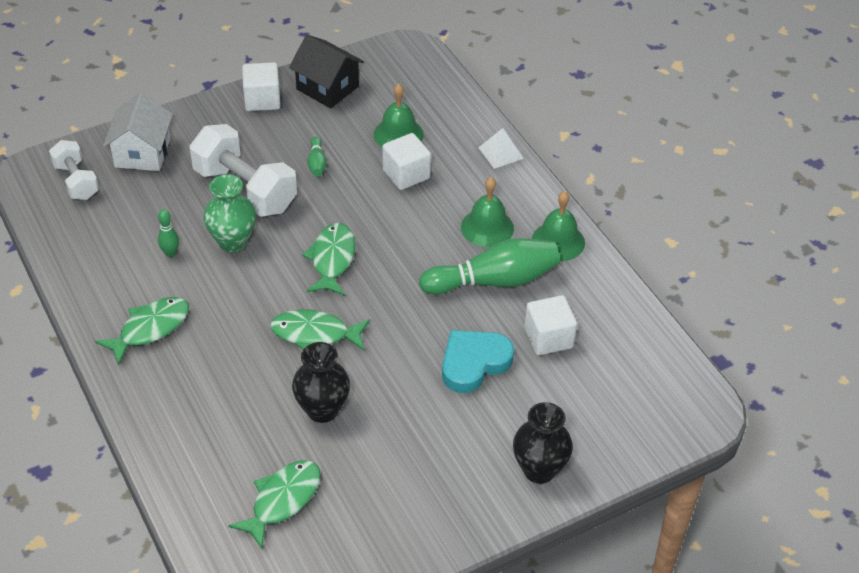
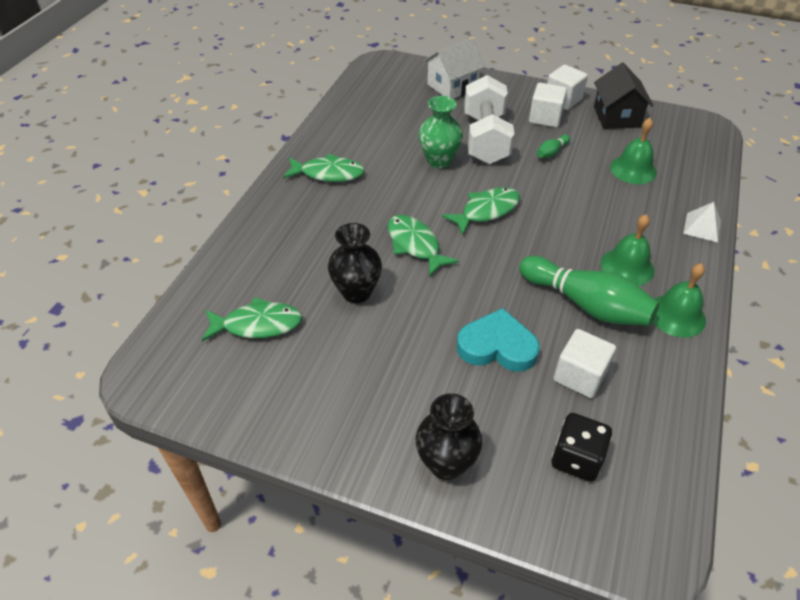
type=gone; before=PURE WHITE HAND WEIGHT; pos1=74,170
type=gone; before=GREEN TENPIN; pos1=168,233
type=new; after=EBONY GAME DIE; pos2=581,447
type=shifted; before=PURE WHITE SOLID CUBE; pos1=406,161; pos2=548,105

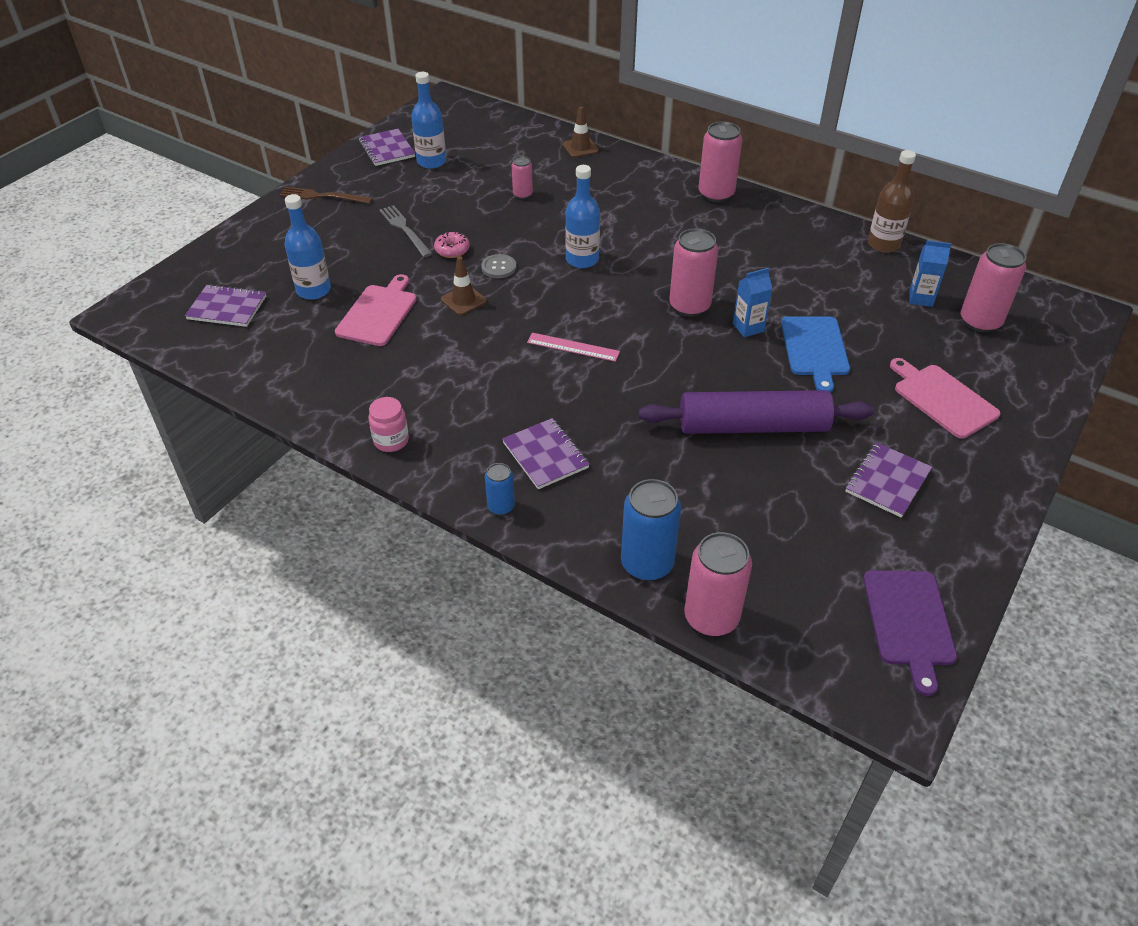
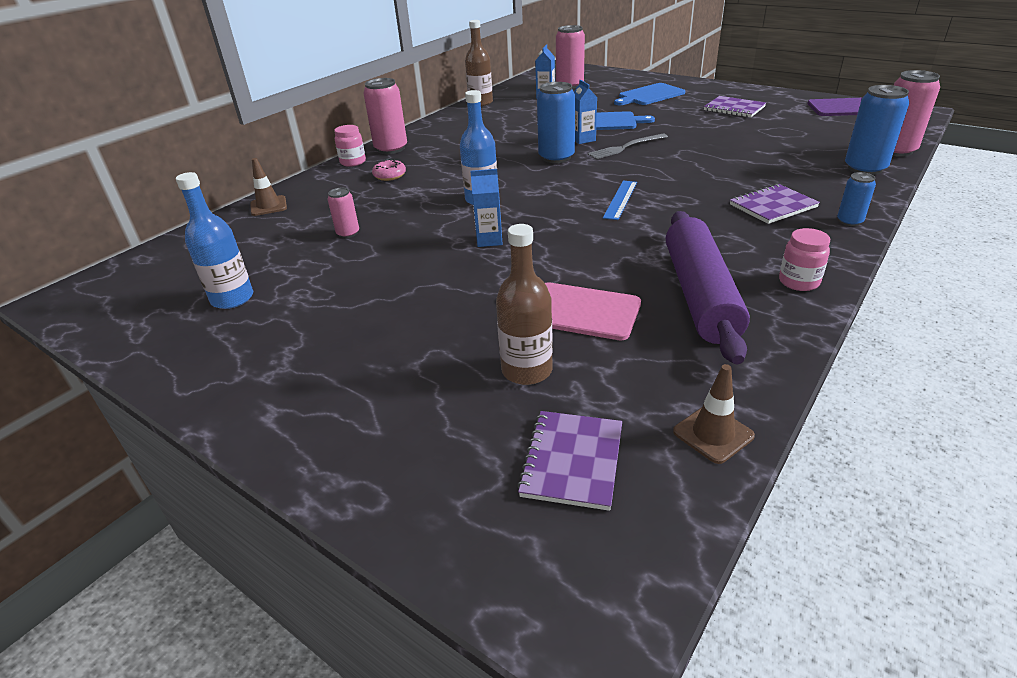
type=gone; before=DARK BROWN TABLE FORK; pos1=326,195
type=gone; before=ROYAL PURPLE EXERCISE BOOK; pos1=387,147
type=new; after=ROSY PRESERVE JAR; pos2=350,146
type=shifted; before=GRAY TABLE FORK; pos1=405,231; pos2=628,146
type=shifted; before=ROSY DOUGHNUT; pos1=452,244; pos2=389,170
type=shifted; before=DARK BROWN SAFETY CONE; pos1=464,285; pos2=714,414
type=shifted; before=ROYAL PURPLE PASTRY ROLLER; pos1=756,412; pos2=708,287
type=swapped; before=GRAY SEWING BUTTON; after=BLUE CARTON; pos1=499,266; pos2=486,208
type=repainted; before=BLUE FLASK; after=DARK BROWN FLASK; pos1=308,247; pos2=524,304
type=repainted; before=ROSY MEASURING STICK; after=BLUE MEASURING STICK; pos1=573,347; pos2=620,200
type=repainted; before=ROSY SODA CAN; after=BLUE SODA CAN; pos1=693,272; pos2=556,122
type=repainted; before=ROSY BREAD BOARD; after=BLUE BREAD BOARD; pos1=945,398; pos2=649,94

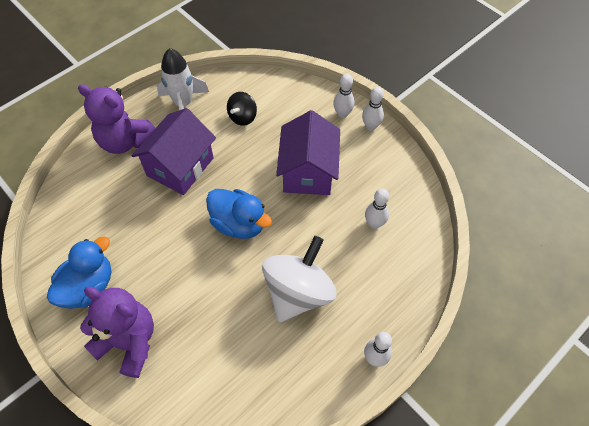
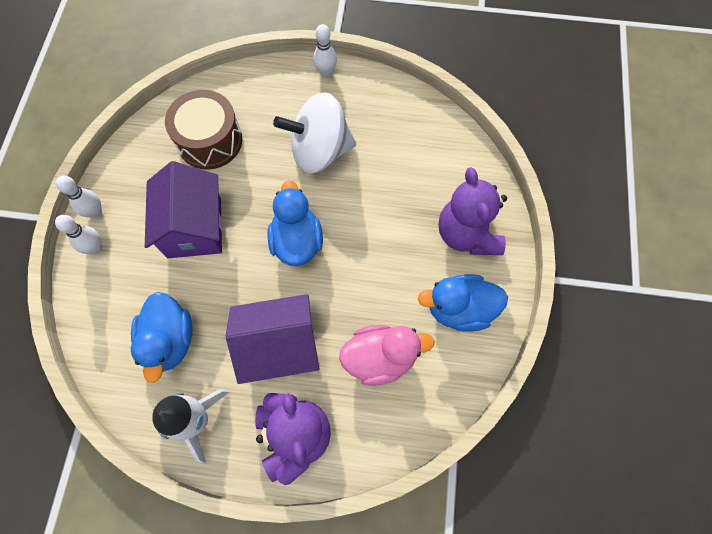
type=new; after=ROSY DUCK; pos2=387,355
type=swapped; before=EBONY WHIRLIGIG; after=BLUE DUCK; pos1=242,109; pos2=162,337
type=swapped; before=PURE WHITE TENPIN; after=DARK BROWN DRUM; pos1=377,208; pos2=203,130
type=rotated; before=ROYAL PURPLE TOY HOUSE; pos1=308,152; pos2=184,209; turn=-60

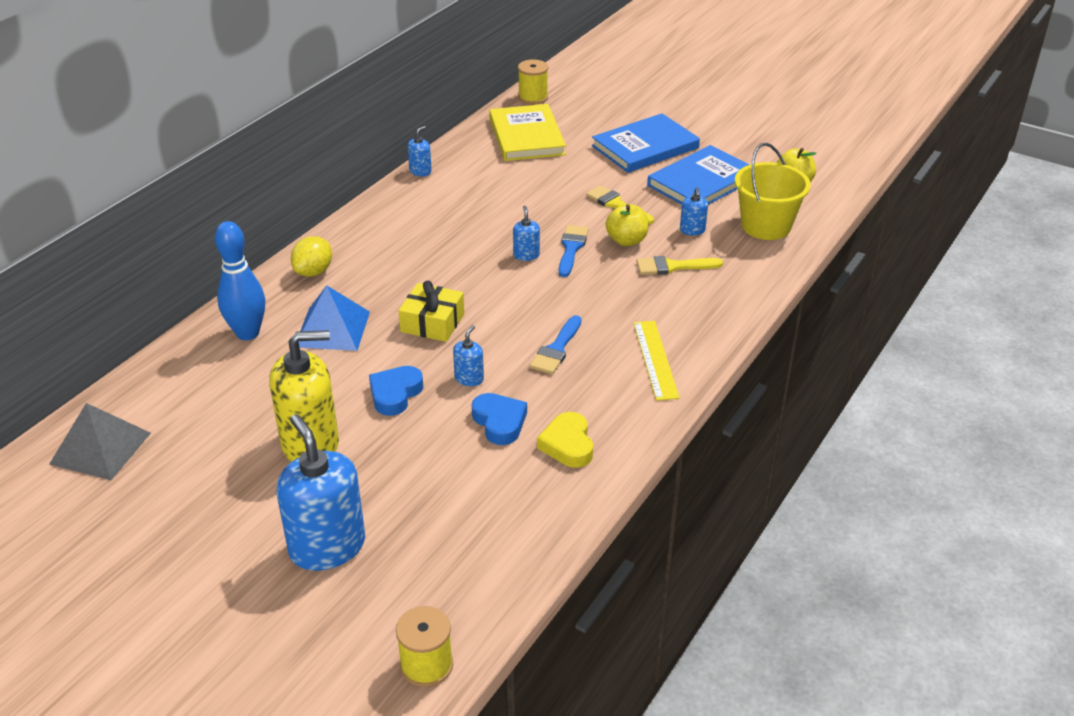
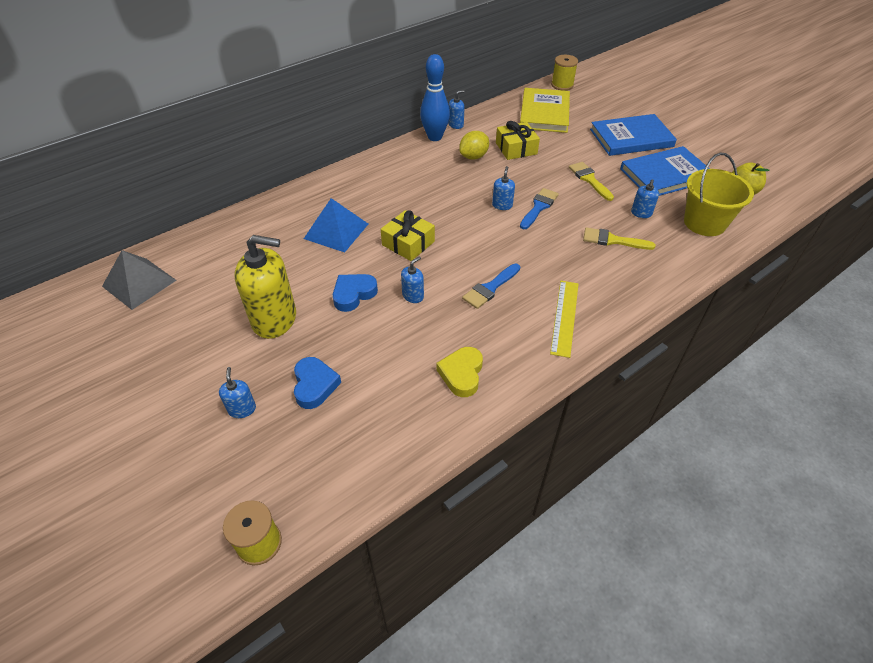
type=gone; before=GOLDEN TOY APPLE; pos1=627,225
type=new; after=GOLDEN GIFT; pos2=518,140
type=shifted; before=BLUE TENPIN; pos1=240,280; pos2=435,97
type=shifted; before=GOLDEN CITRUS FRUIT; pos1=311,256; pos2=474,145
type=shifted; before=BLUE HEART SHAPE; pos1=499,419; pos2=317,383
type=scaled; before=BLUE SOAP DISPENSER; pos1=320,492; pos2=237,392; scale=0.45

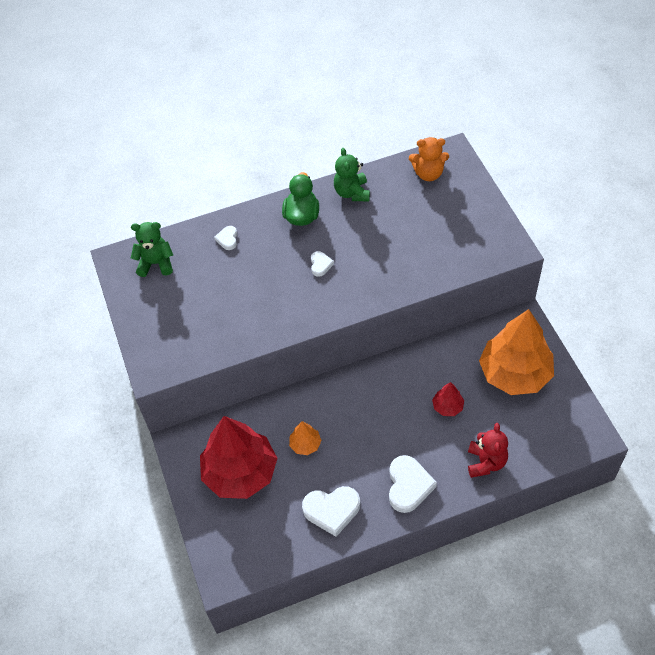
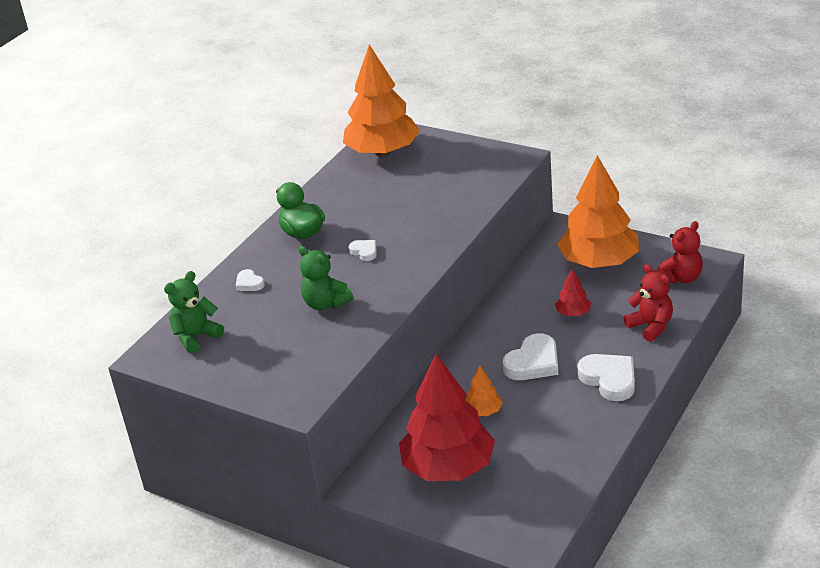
type=new; after=CRIMSON TEDDY BEAR; pos2=680,252
type=shifted; before=PURE WHITE HEART SHAPE; pos1=331,511; pos2=530,356
type=shifted; before=GREEN TEDDY BEAR; pos1=352,174; pos2=326,278
type=swapped; before=ORANGE TEDDY BEAR; after=ORANGE TREE; pos1=429,159; pos2=381,100

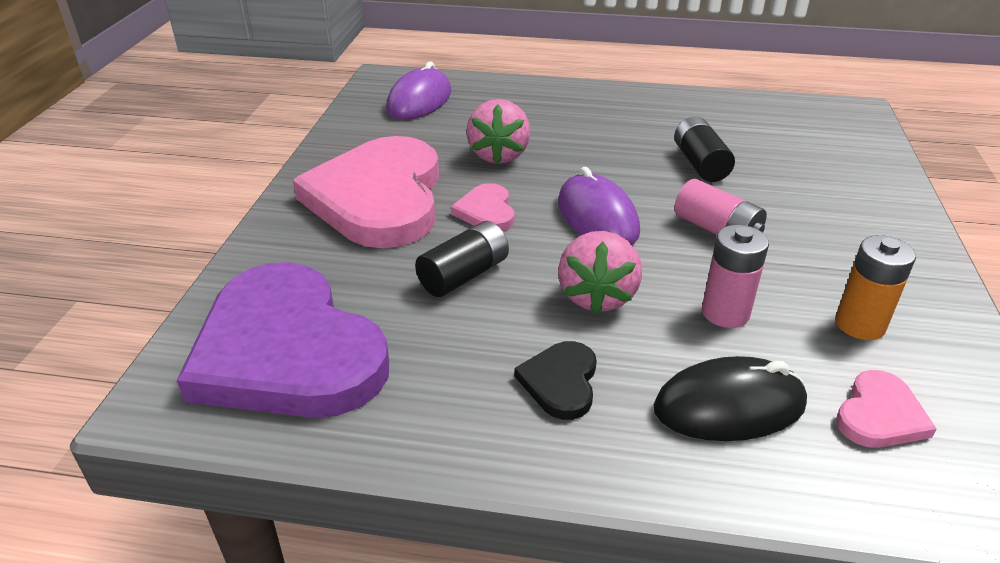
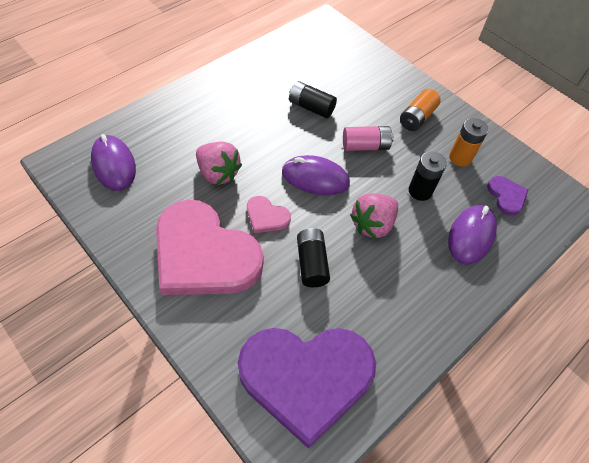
type=gone; before=EBONY HEART SHAPE; pos1=556,380
type=new; after=ORANGE AA BATTERY; pos2=420,110
type=repainted; before=EBONY COMPUTER MOUSE; after=ROYAL PURPLE COMPUTER MOUSE; pos1=730,398; pos2=472,235
type=repainted; before=ROSY AA BATTERY; after=EBONY AA BATTERY; pos1=735,276; pos2=428,176
type=repainted; before=ROSY HEART SHAPE; after=ROYAL PURPLE HEART SHAPE; pos1=886,409; pos2=507,196
type=rotated; before=ROSY BERRY; pos1=600,272; pos2=374,216; turn=90

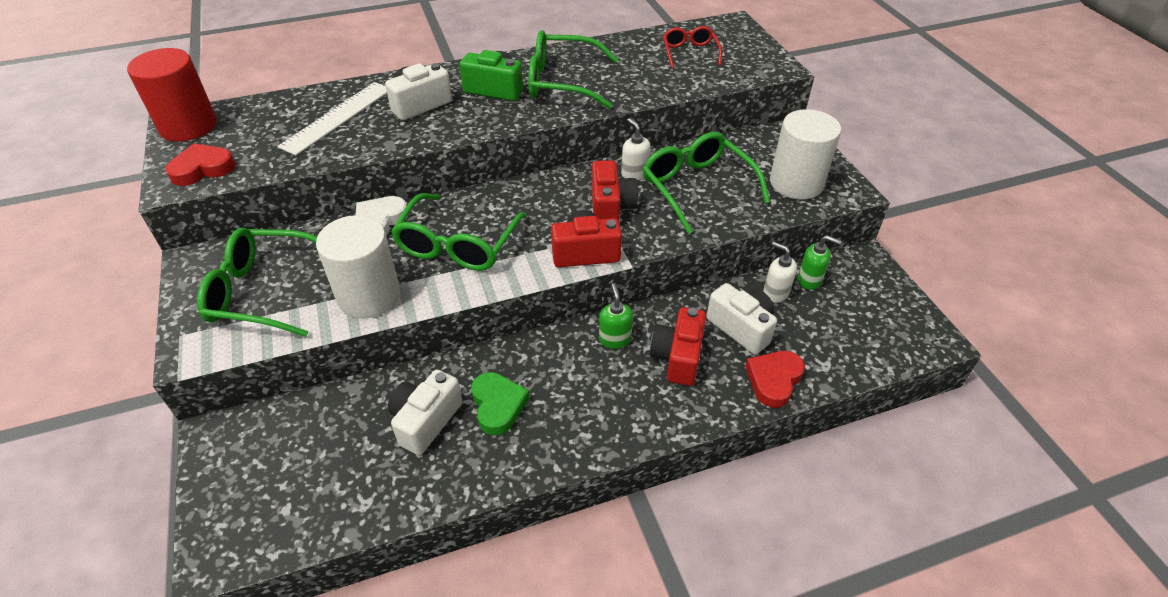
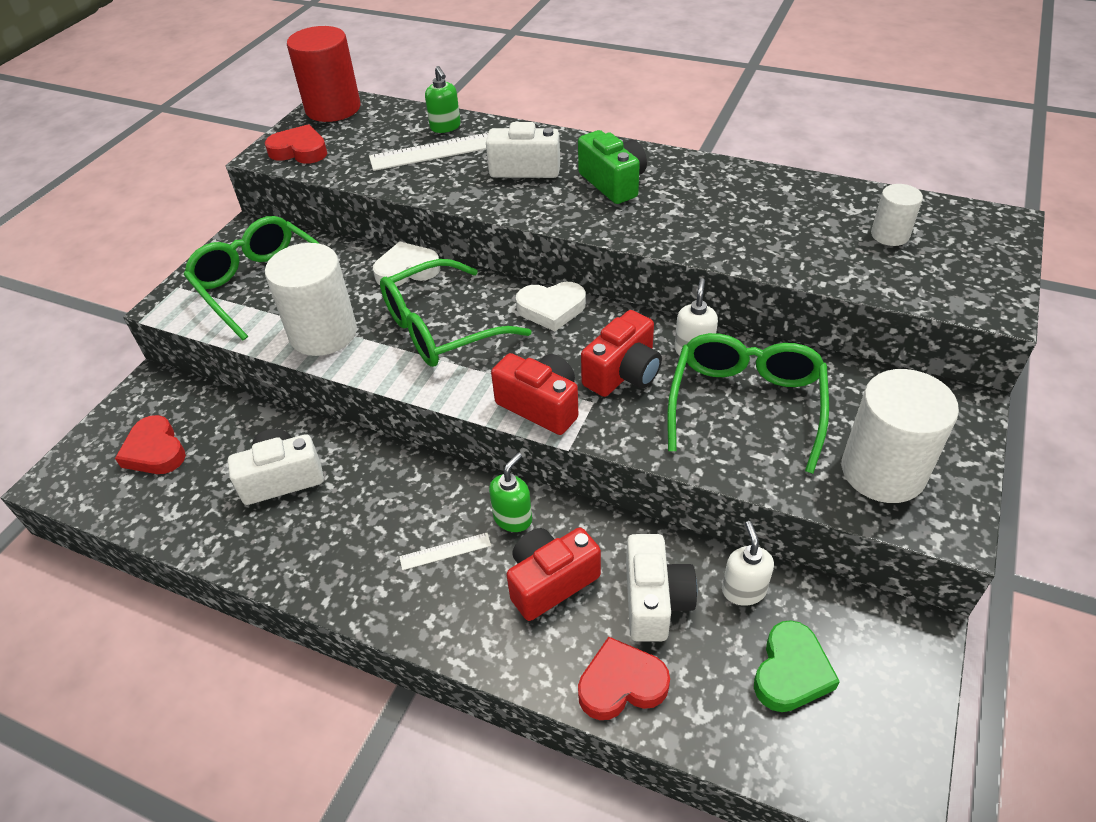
type=gone; before=GREEN EYEGLASSES; pos1=573,69
type=new; after=CRIMSON HEART SHAPE; pos2=150,444
type=new; after=PURE WHITE MEASURING STICK; pos2=445,551
type=new; after=PURE WHITE HEART SHAPE; pos2=551,306
type=shifted; before=GREEN HEART SHAPE; pos1=500,403; pos2=797,666
type=shifted; before=GREEN SOAP DISPENSER; pos1=820,262; pos2=443,99
type=swapped; before=CRIMSON EYEGLASSES; after=PURE WHITE CYLINDER; pos1=692,47; pos2=897,215

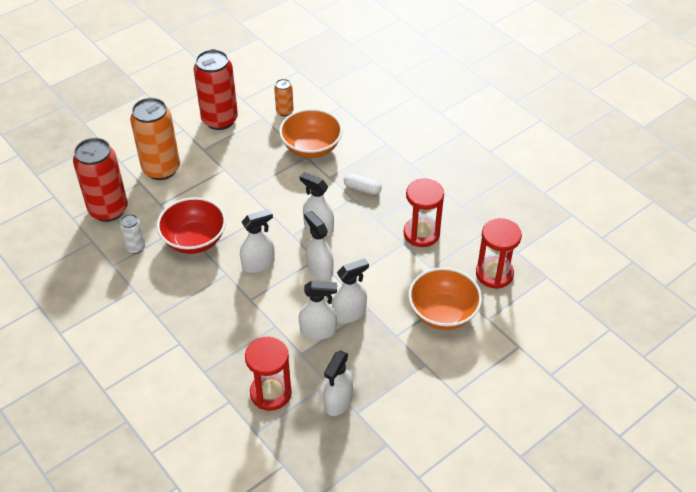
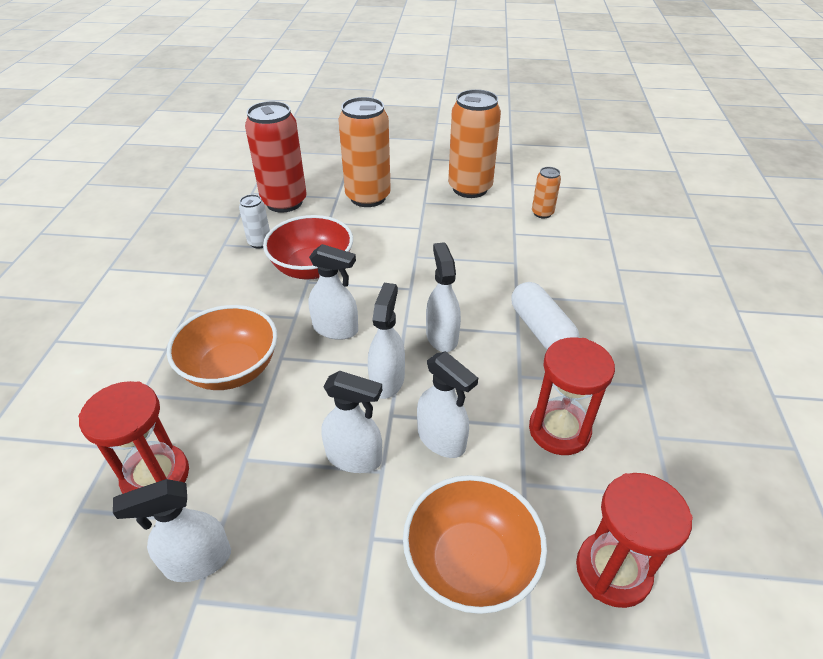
type=shifted; before=ORANGE SERVING BOWL; pos1=311,133; pos2=222,347
type=shifted; before=PURE WHITE SPRAY CLEANER; pos1=318,310; pos2=447,404
type=repainted; before=CRIMSON SODA CAN; after=ORANGE SODA CAN; pos1=216,89; pos2=474,143
type=scaled; before=PURE WHITE CAPSULE; pos1=363,184; pos2=545,315; scale=1.58

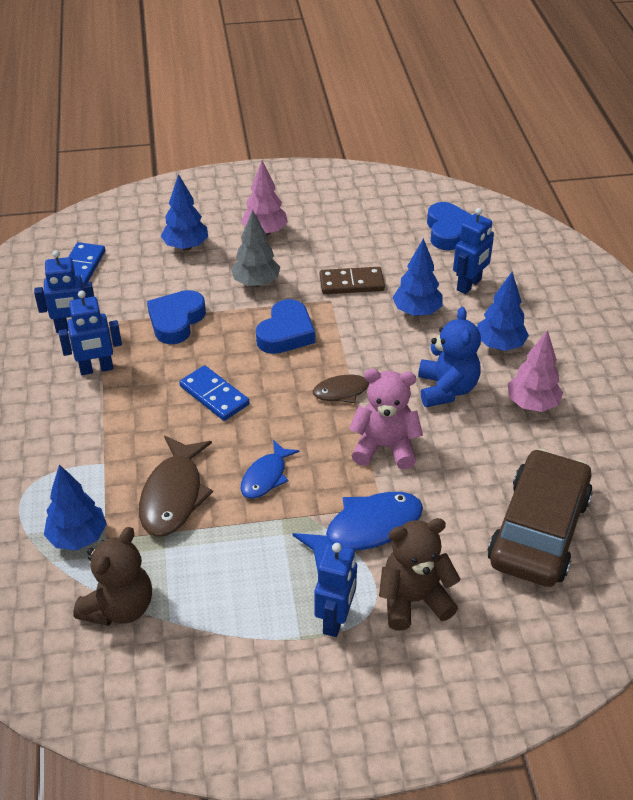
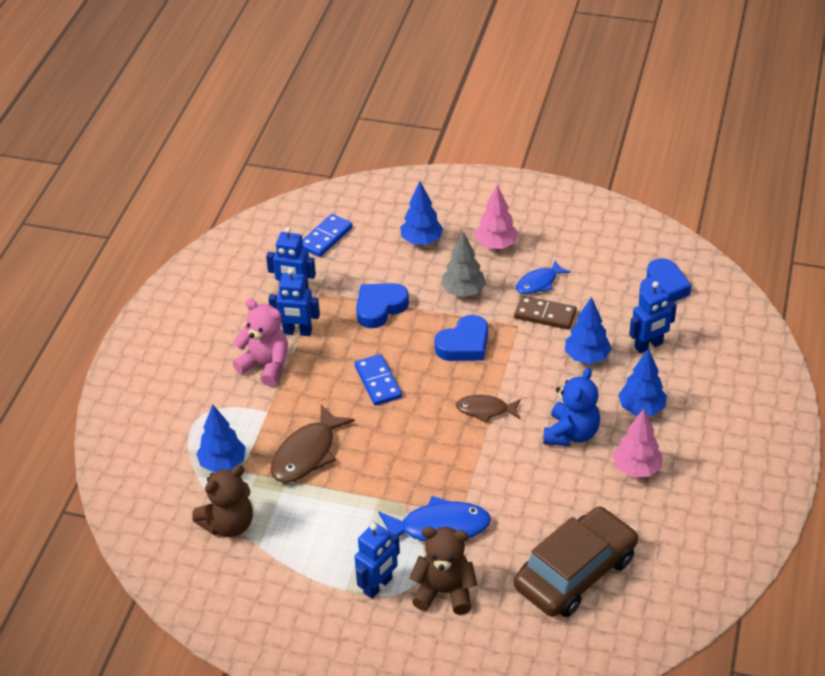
type=shifted; before=BLUE FISH FIGURE; pos1=270,469; pos2=543,277
type=shifted; before=ROSY TEDDY BEAR; pos1=386,419; pos2=260,342

